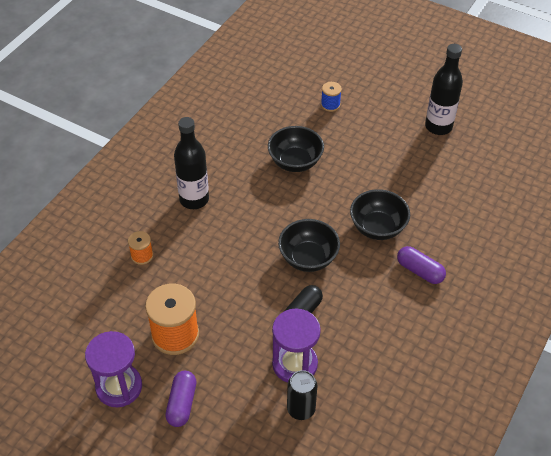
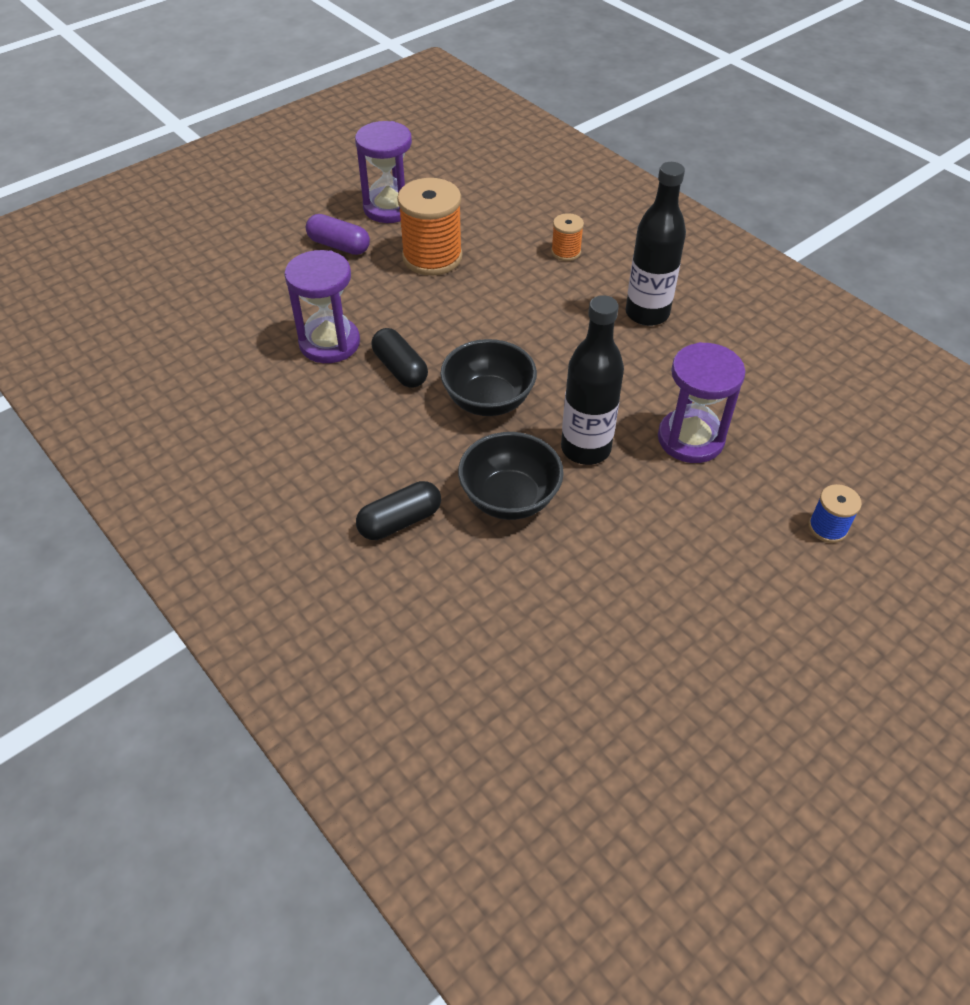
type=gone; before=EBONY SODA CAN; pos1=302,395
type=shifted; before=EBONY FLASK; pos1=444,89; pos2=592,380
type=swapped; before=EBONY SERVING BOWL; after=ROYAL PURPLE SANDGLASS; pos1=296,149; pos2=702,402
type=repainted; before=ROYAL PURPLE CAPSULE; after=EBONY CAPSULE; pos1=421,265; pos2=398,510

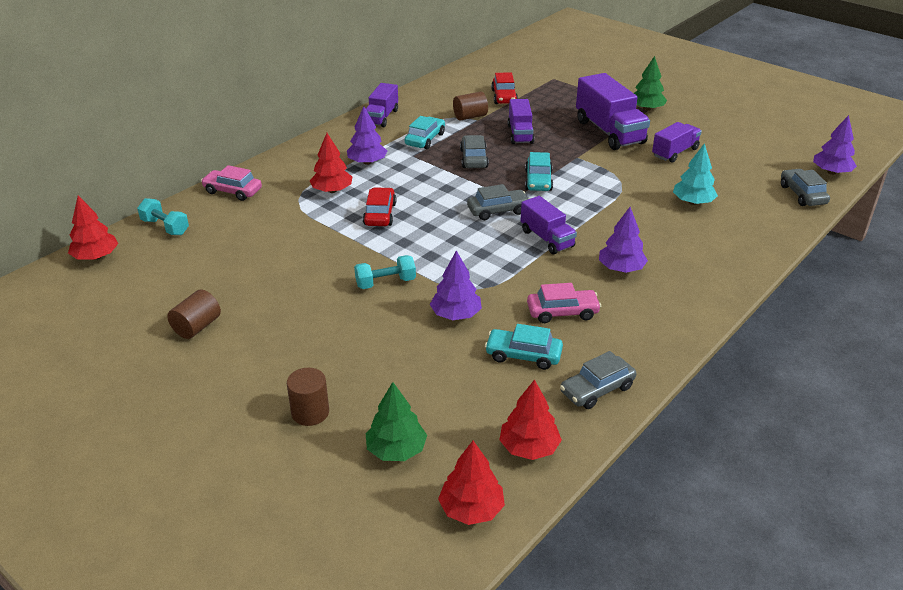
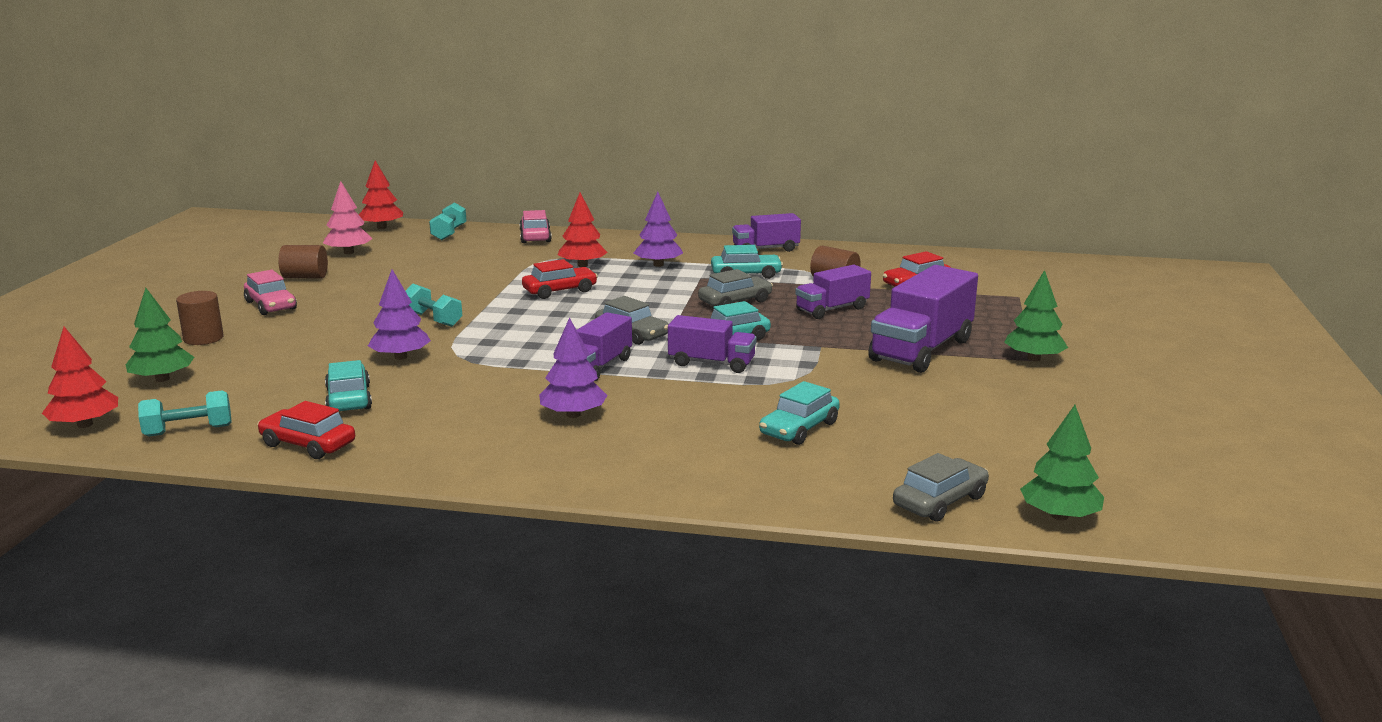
type=new; after=ROSY TREE; pos2=348,217
type=shifted; before=ROSY TOY CAR; pos1=564,303; pos2=270,292
type=shifted; before=ROYAL PURPLE LORRY; pos1=677,142; pos2=712,344
type=swapped; before=CRIMSON TREE; after=TEAL HAND WEIGHT; pos1=530,419; pos2=185,413
type=swapped; before=TEAL TREE; after=TEAL TOY CAR; pos1=695,174; pos2=799,413
type=repainted; before=GRAY TOY CAR; after=CRIMSON TOY CAR; pos1=598,380; pos2=306,430
type=repainted; before=ROYAL PURPLE TREE; after=GREEN TREE; pos1=835,145; pos2=1062,462

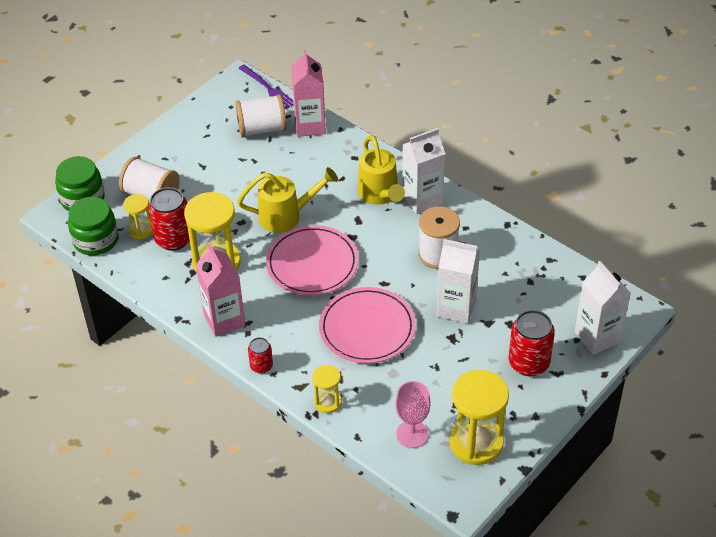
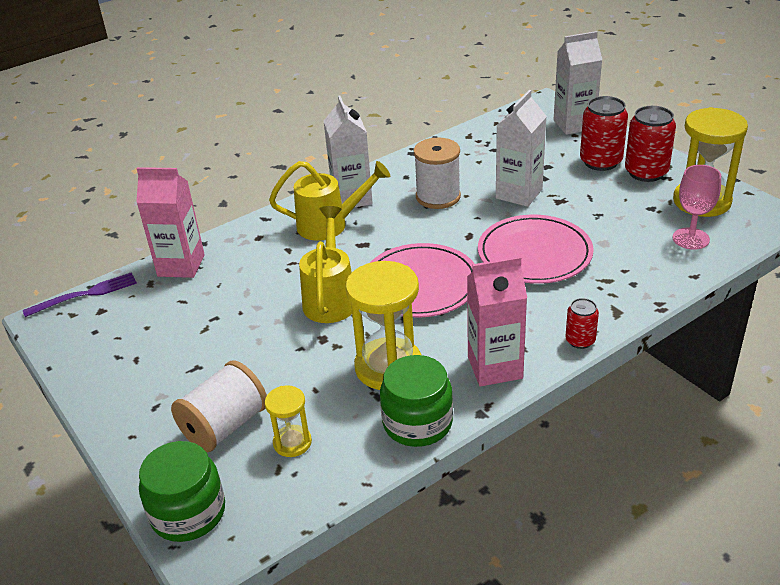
type=gone; before=PURE WHITE SPOOL; pos1=260,116
type=gone; before=GOLDEN SANDGLASS; pos1=327,389
type=shifted; before=GREEN PRESERVE JAR; pos1=93,226; pos2=416,401
type=shifted; before=CRIMSON SODA CAN; pos1=169,219; pos2=650,144

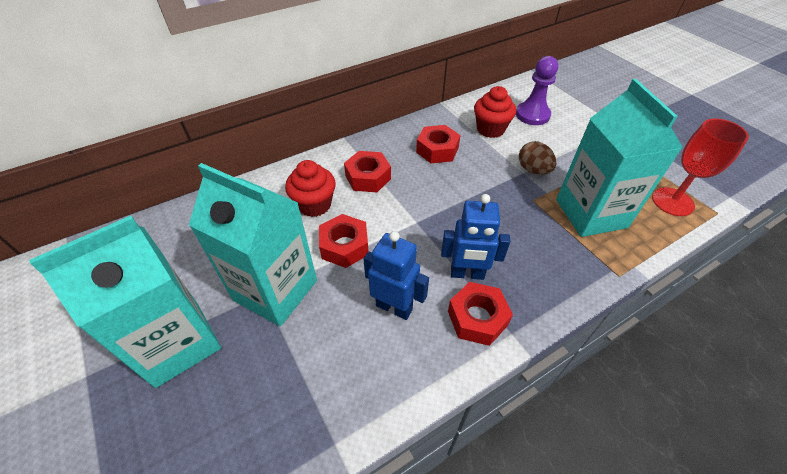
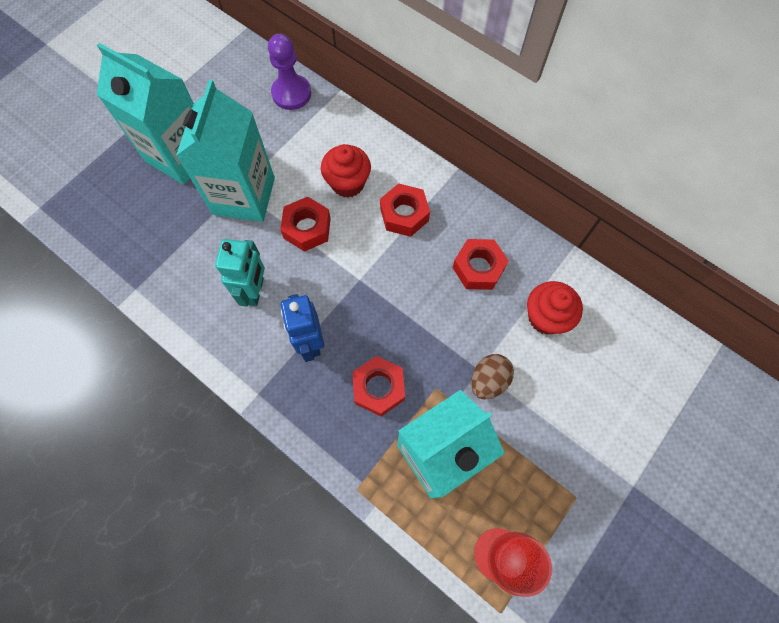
type=shifted; before=CRIMSON HEX NUT; pos1=480,314; pos2=378,386
type=shifted; before=ROYAL PURPLE GAME PAWN; pos1=537,90; pos2=289,72
type=repainted; before=BLUE ROBOT; after=TEAL ROBOT; pos1=396,275; pos2=240,273

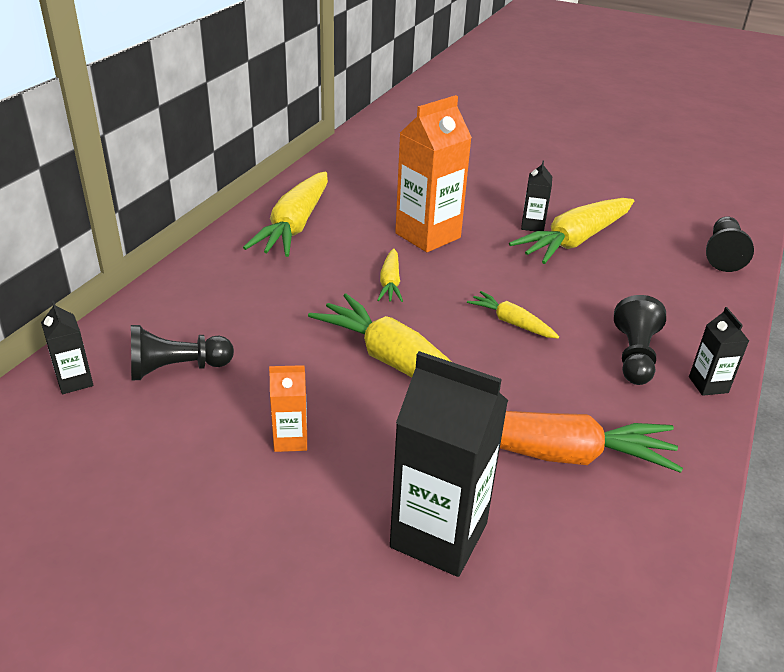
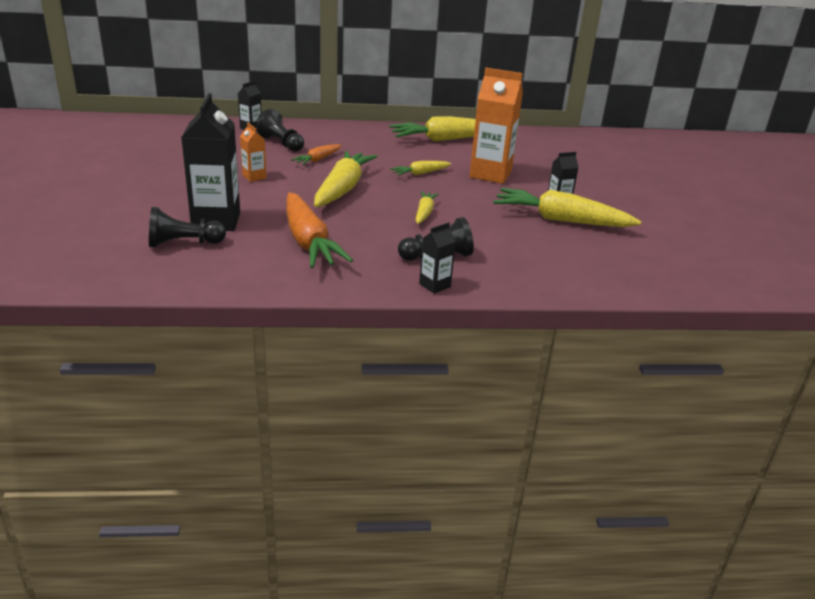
type=new; after=ORANGE ROOT VEGETABLE; pos2=316,154
type=shifted; before=EBONY GAME PAWN; pos1=730,244; pos2=187,227

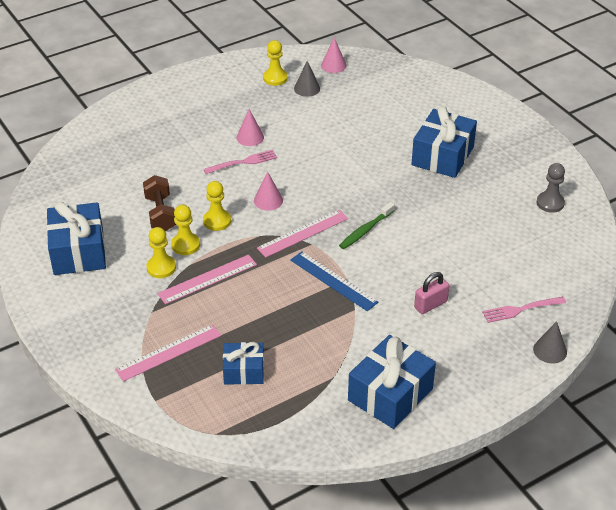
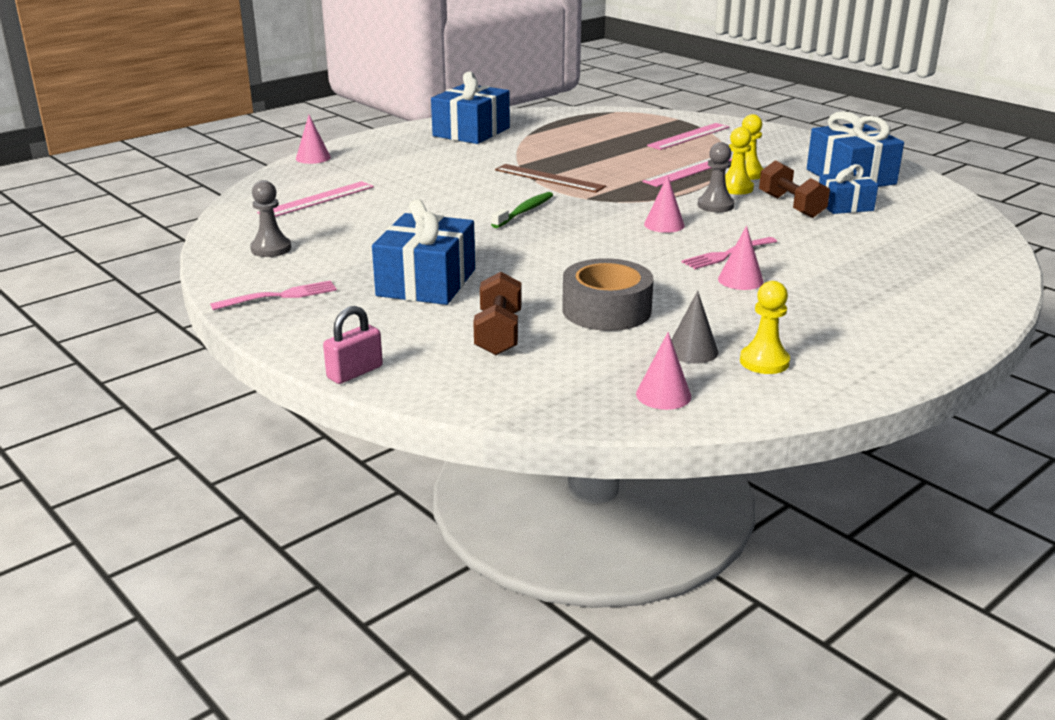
type=new; after=DARK BROWN HAND WEIGHT; pos2=497,313
type=new; after=GRAY TAPE; pos2=608,294
type=shifted; before=BLUE GIFT; pos1=243,363; pos2=848,189
type=shifted; before=ROSY MEASURING STICK; pos1=302,234; pos2=315,199
type=shifted; before=ROSY LOCK; pos1=431,293; pos2=353,345
type=shifted; before=ROSY TABLE FORK; pos1=524,310; pos2=273,295
type=repainted; before=GOLDEN GAME PAWN; after=GRAY GAME PAWN; pos1=217,206; pos2=716,177
type=repainted; before=BLUE MEASURING STICK; after=DARK BROWN MEASURING STICK; pos1=334,281; pos2=550,178
type=repainted; before=GRAY SOLID CONE; after=ROSY SOLID CONE; pos1=550,342; pos2=313,139

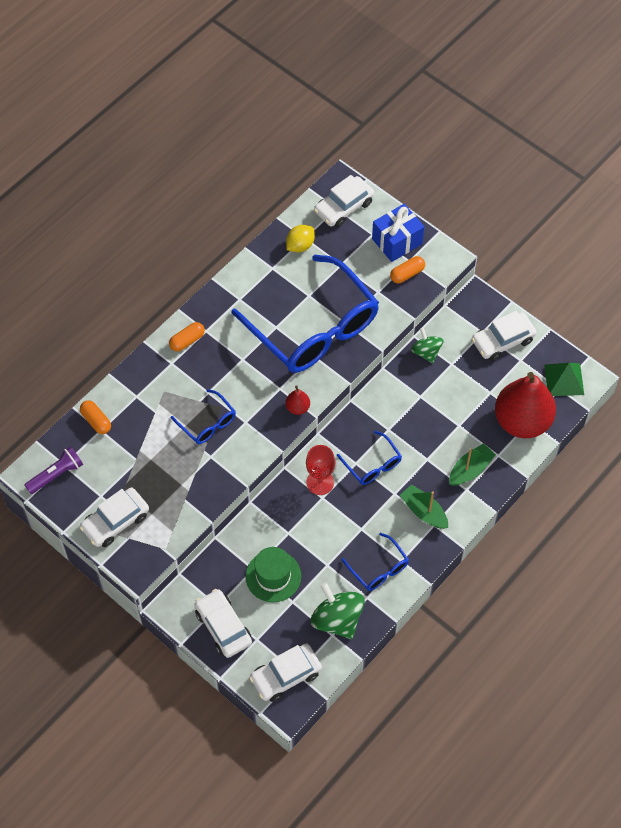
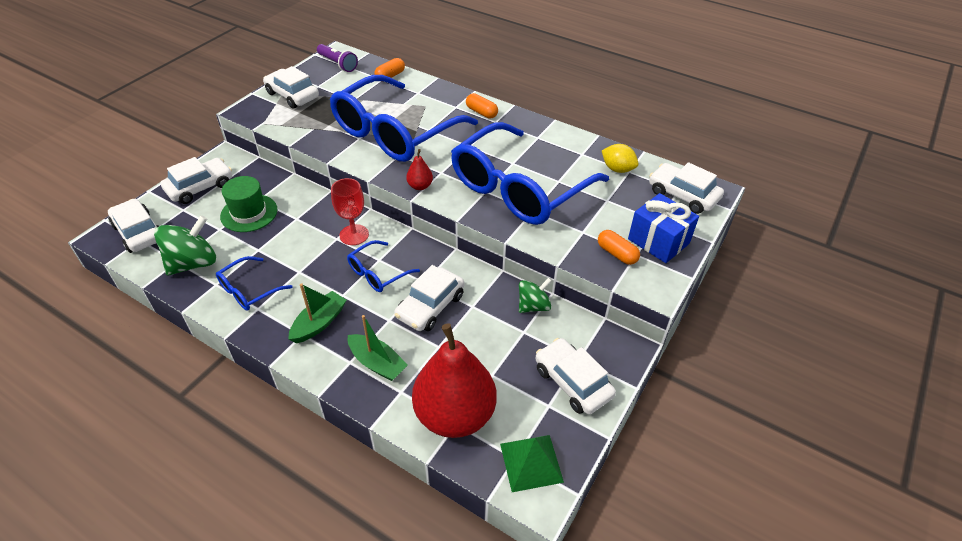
type=new; after=PURE WHITE TOY CAR; pos2=429,298
type=scaled; before=BLUE EYEGLASSES; pos1=203,416; pos2=404,118; scale=2.31

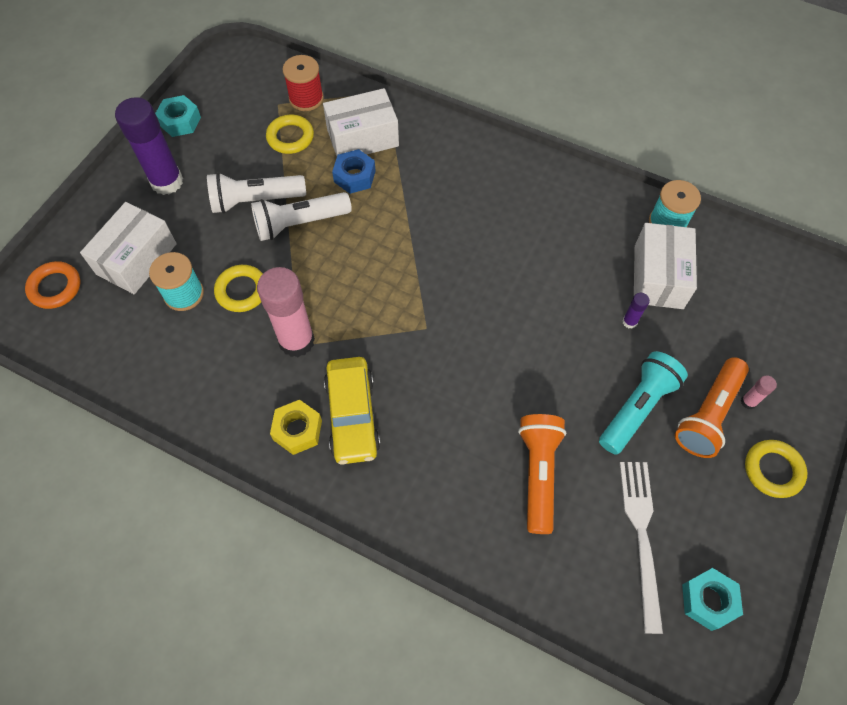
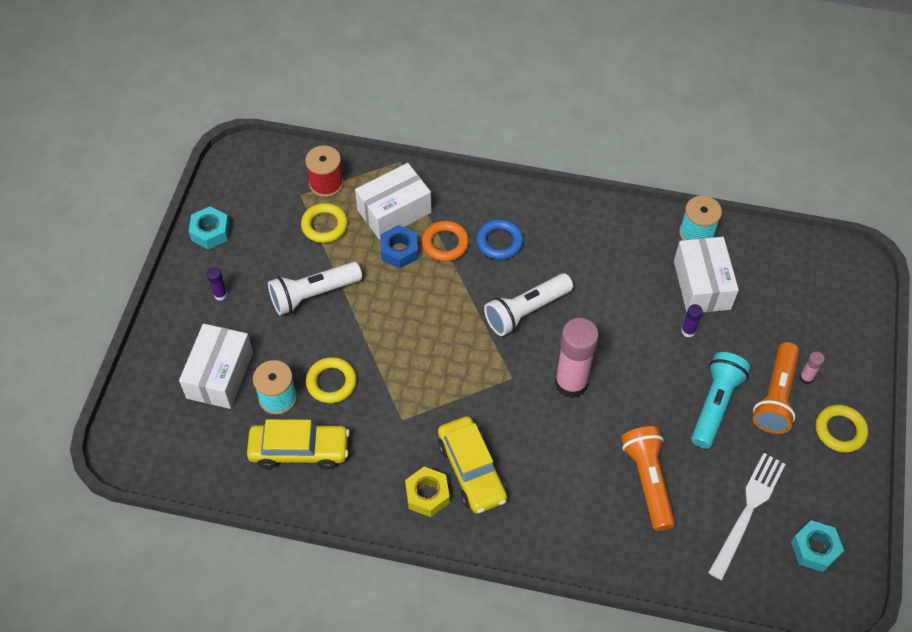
type=new; after=GOLDEN TOY CAR; pos2=298,444
type=new; after=BLUE RING; pos2=500,239
type=shifted; before=ORANGE RING; pos1=52,285; pos2=445,241
type=shifted; before=PURE WHITE POCKET TORCH; pos1=301,216; pos2=528,304
type=shifted; before=ROSY STICK OF GLUE; pos1=286,312; pos2=577,358
type=rotated; before=PURE WHITE TABLE FORK; pos1=641,548; pos2=747,516; turn=45
type=scaled; before=ROYAL PURPLE STICK OF GLUE; pos1=149,146; pos2=217,283; scale=0.42

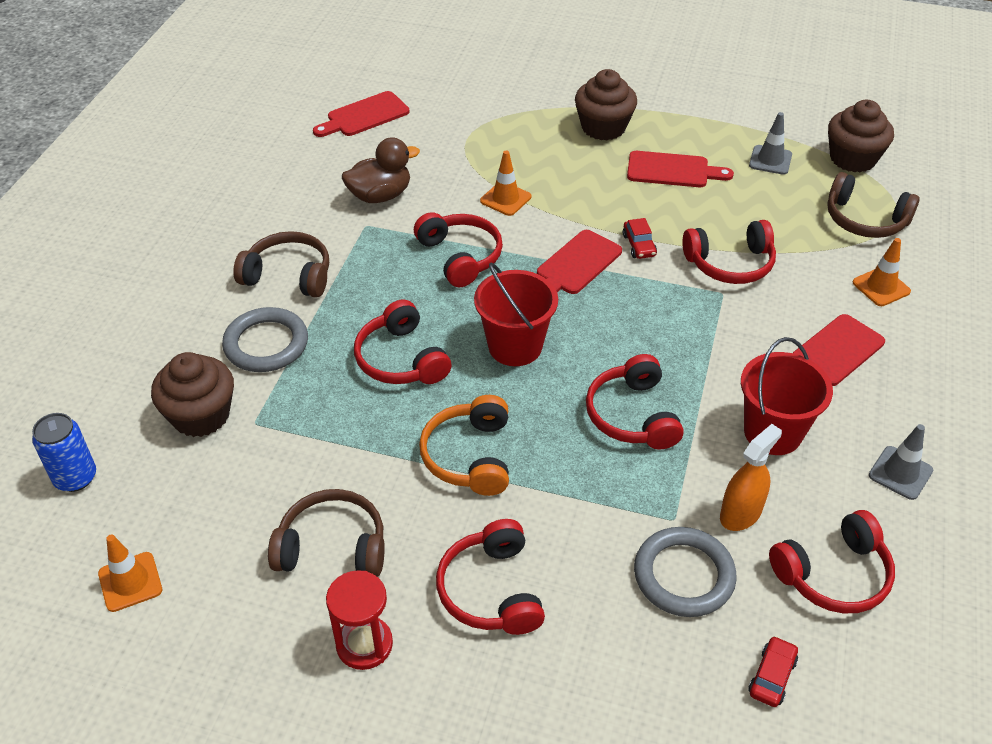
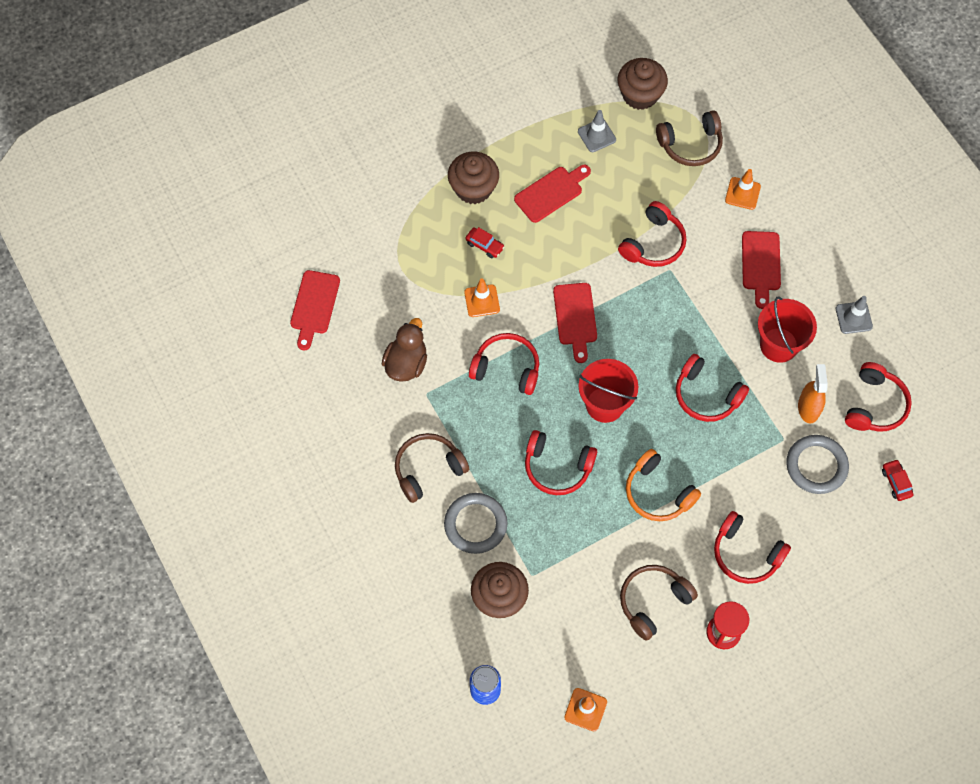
type=shifted; before=CRIMSON TOY CAR; pos1=640,238; pos2=485,242

